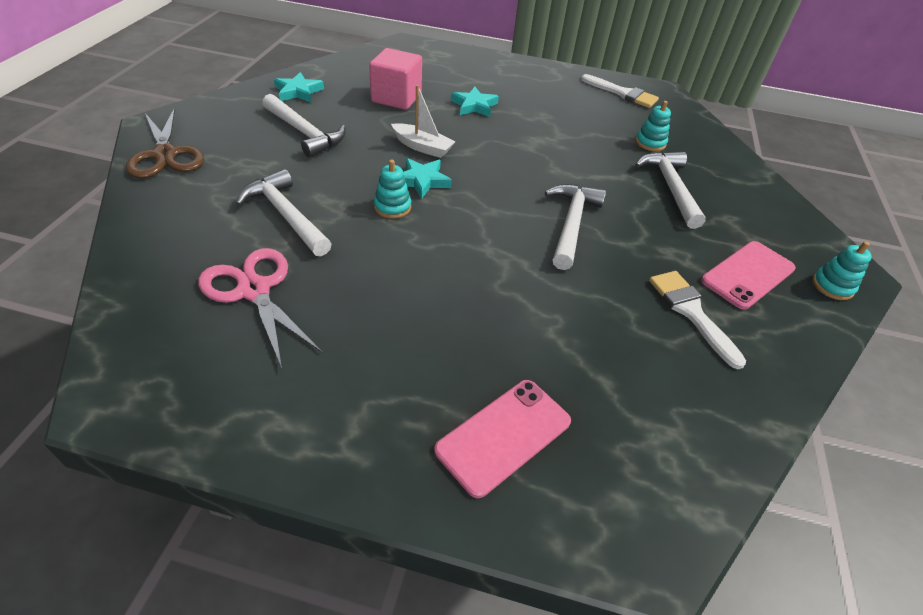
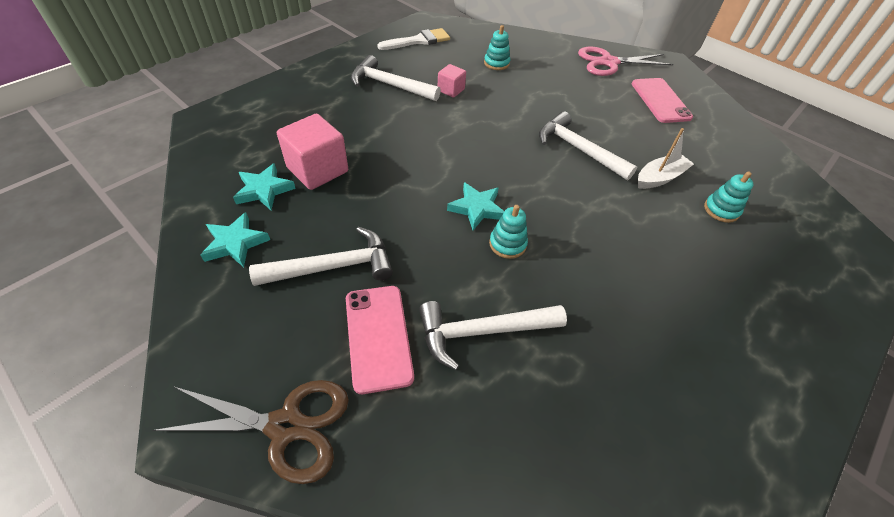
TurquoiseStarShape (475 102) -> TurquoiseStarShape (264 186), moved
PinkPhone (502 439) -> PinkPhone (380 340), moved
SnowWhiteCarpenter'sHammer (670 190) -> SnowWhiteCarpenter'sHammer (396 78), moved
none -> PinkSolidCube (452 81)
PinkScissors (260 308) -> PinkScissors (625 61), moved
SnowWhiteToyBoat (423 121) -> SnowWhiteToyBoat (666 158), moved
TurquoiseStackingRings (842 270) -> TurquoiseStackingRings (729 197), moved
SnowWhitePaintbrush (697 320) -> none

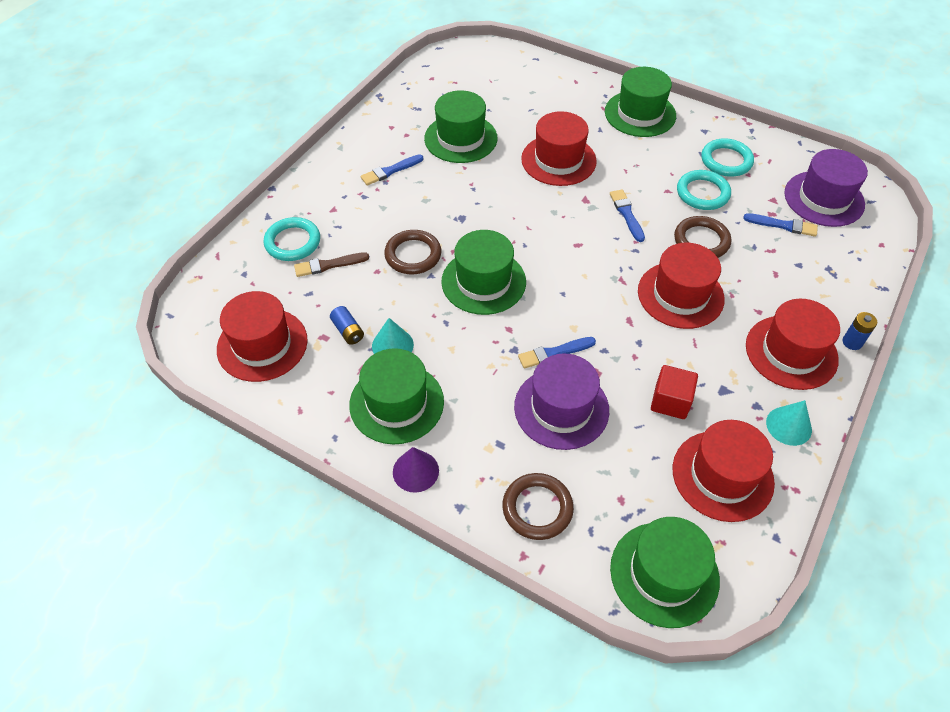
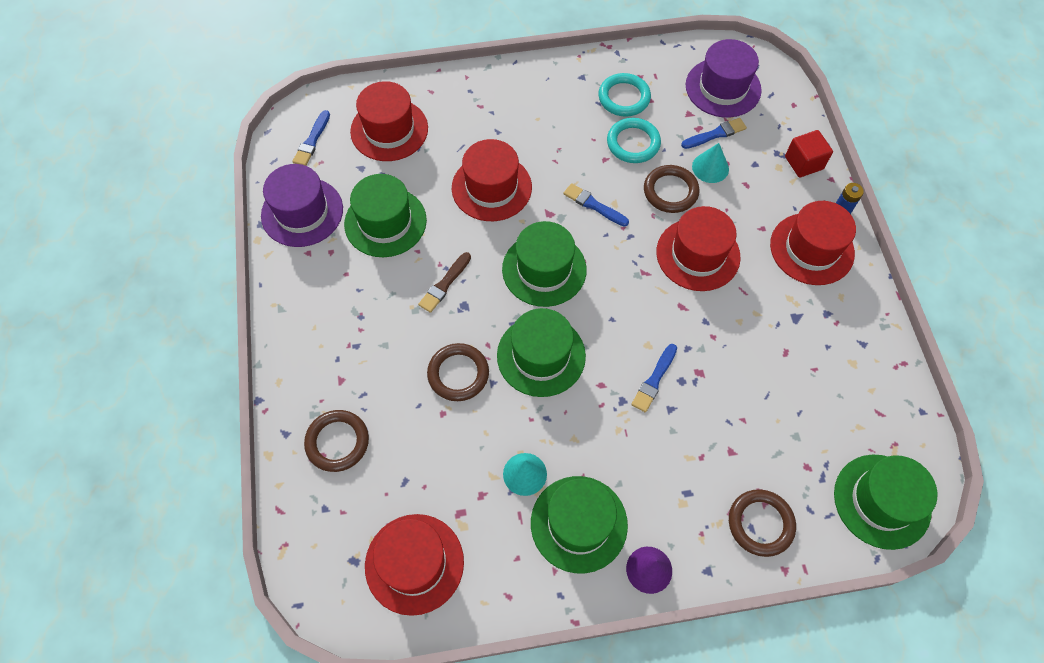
VioletTopHat (561 402) -> VioletTopHat (302 205), moved
BluePaintbrush (391 169) -> BluePaintbrush (311 138), moved
TurquoiseHoop (291 239) -> DarkBrownHoop (336 441)
CrimsonTopHat (723 471) -> CrimsonTopHat (389 121), moved
DarkBrownPaintbrush (331 264) -> DarkBrownPaintbrush (444 282), moved
GreenTopHat (640 102) -> GreenTopHat (544 264), moved
TurquoiseCone (789 423) -> TurquoiseCone (710 163), moved
CrimsonSolidCube (674 392) -> CrimsonSolidCube (809 154), moved
BlueBattery (347 325) -> none

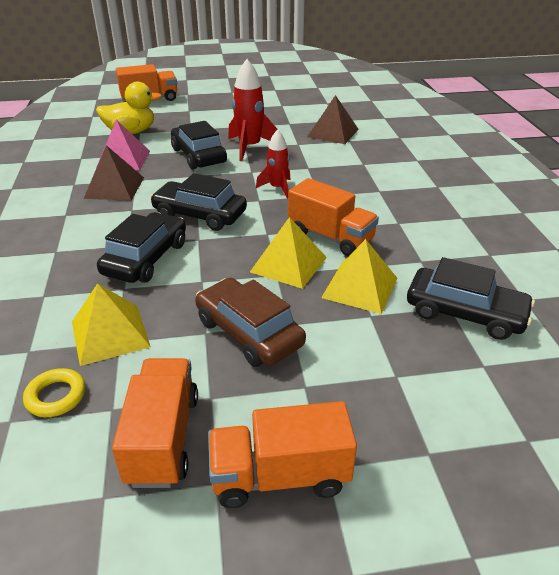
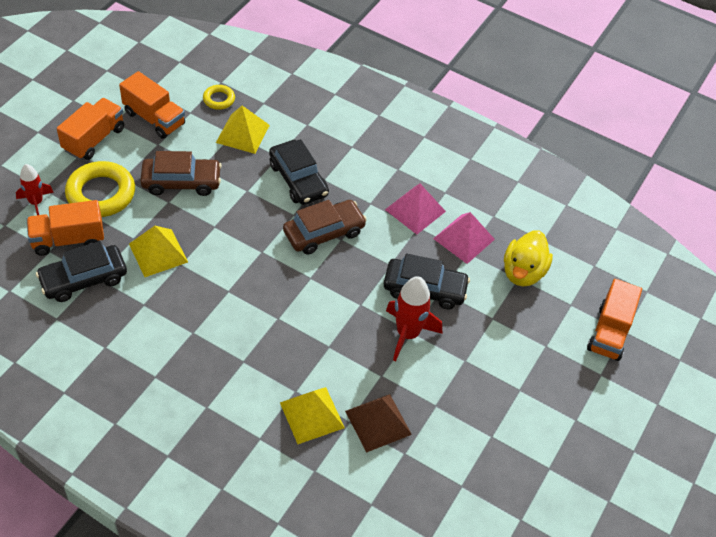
CrimsonToyRocket (273 164) -> CrimsonToyRocket (35 189), moved
OrangeLorry (333 217) -> OrangeLorry (65 228), moved
none -> GoldenHoop (100 189)
GoldenSolidPyramid (288 253) -> GoldenSolidPyramid (312 415), moved
EbonyCar (198 202) -> DarkBrownCar (325 227)
DarkBrownSolidPyramid (114 173) -> PinkSolidPyramid (415 209)

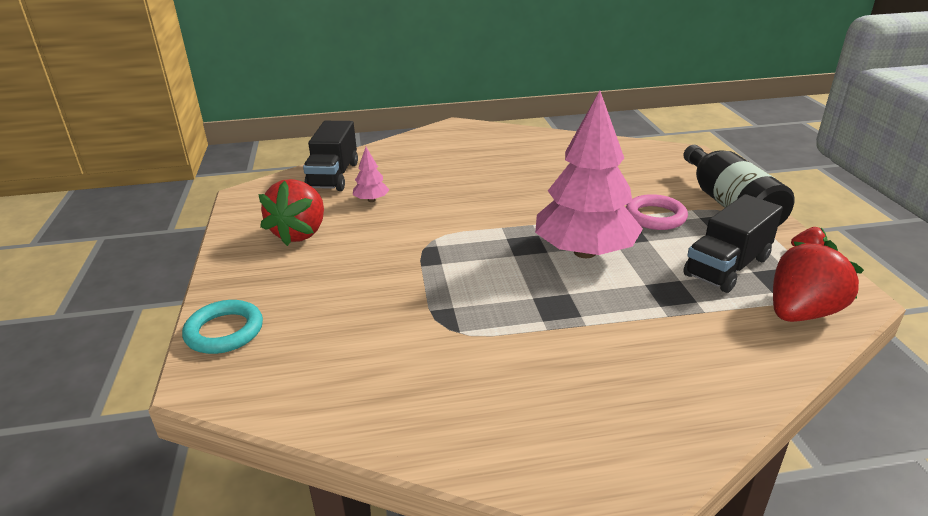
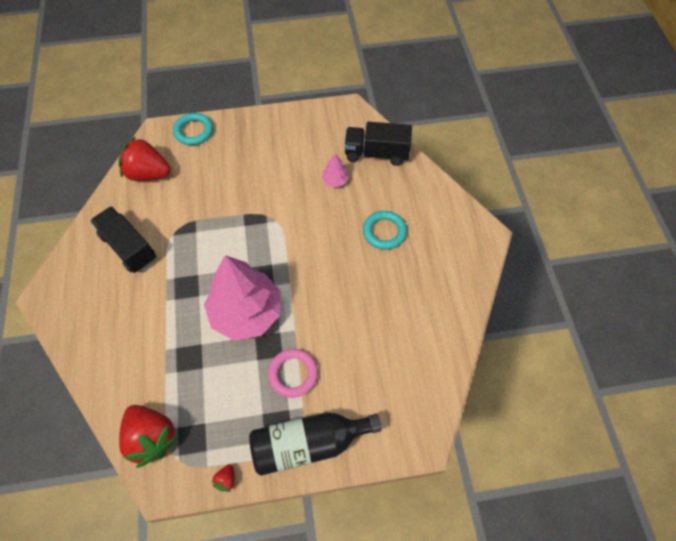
EbonyLorry (733 243) -> EbonyLorry (123 239), moved
CrimsonToyStrawberry (291 212) -> CrimsonToyStrawberry (144 158), moved
none -> TurquoiseHoop (385 230)

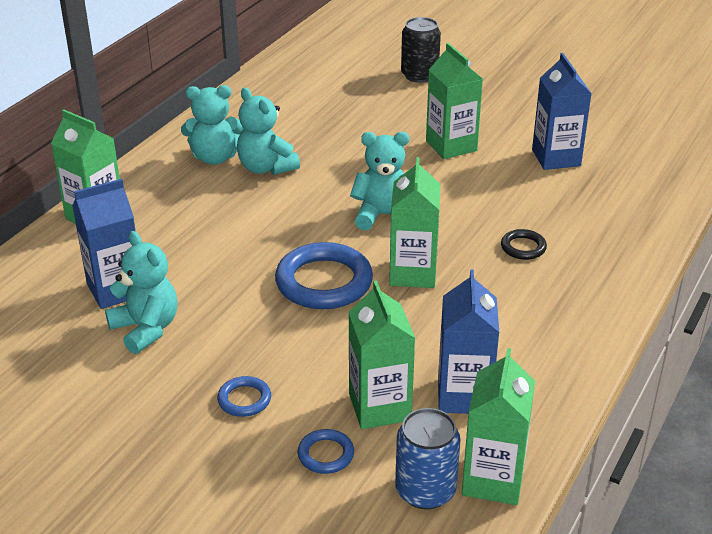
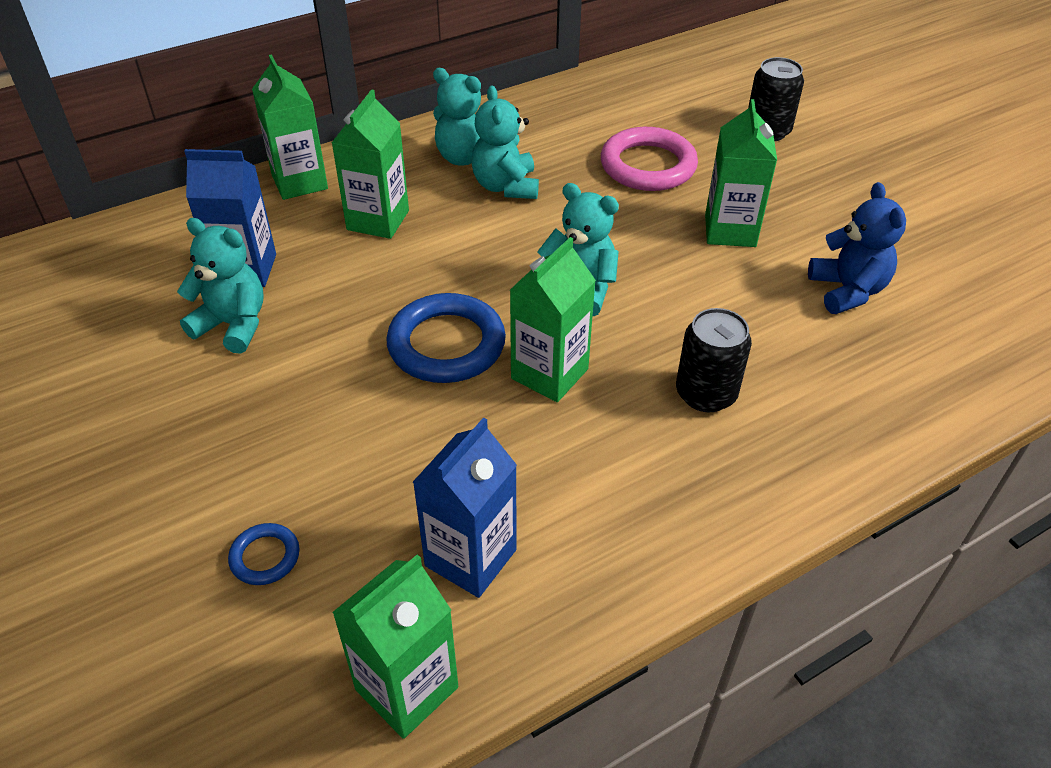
TurquoiseTeddy (141 292) -> TurquoiseTeddy (220 286), 60 degrees counterclockwise
GreenMilkCarton (381 354) -> GreenMilkCarton (370 164), moved
none -> PinkHoop (649 159)
EbonyHoop (524 244) -> EbonySodaCan (714 360)
BlueMilkCarton (562 111) -> BlueTeddy (857 248)
BlueHoop (244 396) -> none
BlueSodaCan (427 458) -> none

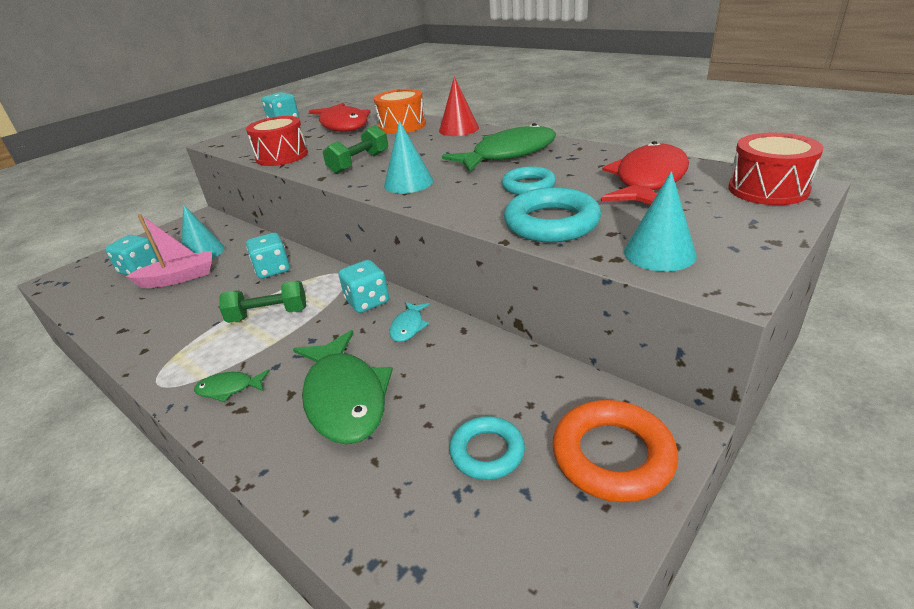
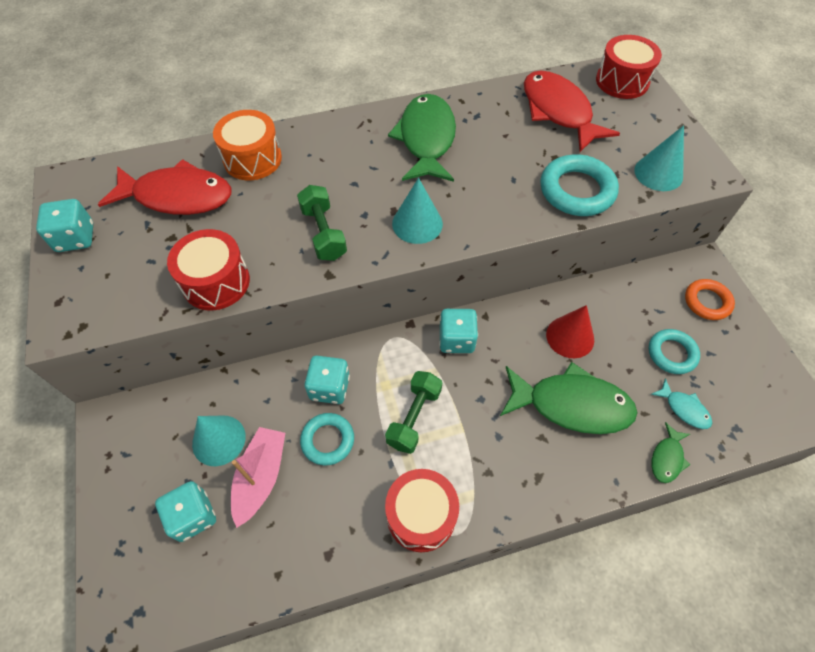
TurquoiseHoop (529 180) -> TurquoiseHoop (327 439), moved
none -> CrimsonDrum (422 510)
CrimsonCone (459 106) -> CrimsonCone (570 331), moved
TurquoiseFish (409 322) -> TurquoiseFish (681 403), moved
GreenFish (232 386) -> GreenFish (671 452), moved
OrangeHoop (615 451) -> OrangeHoop (710 299), x0.65

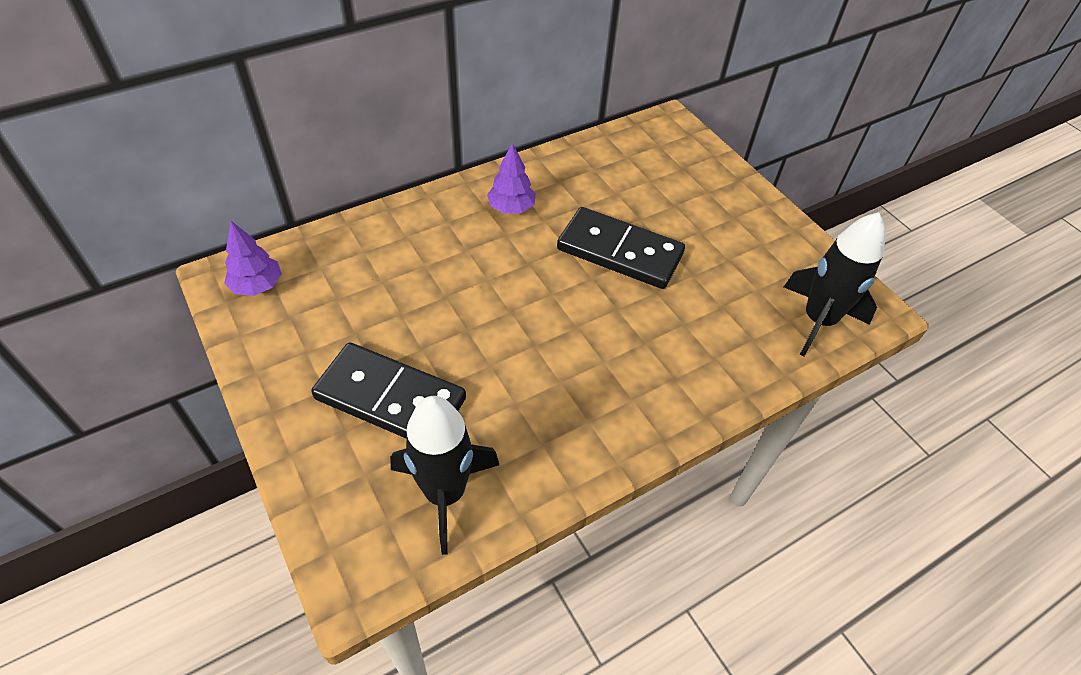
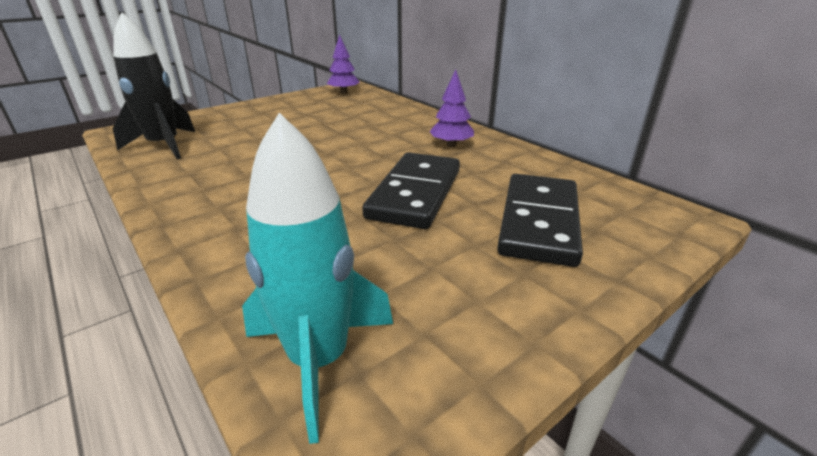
EbonyToyRocket (835 284) -> TurquoiseToyRocket (317 278)
EbonyDomino (388 390) -> EbonyDomino (540 220), moved

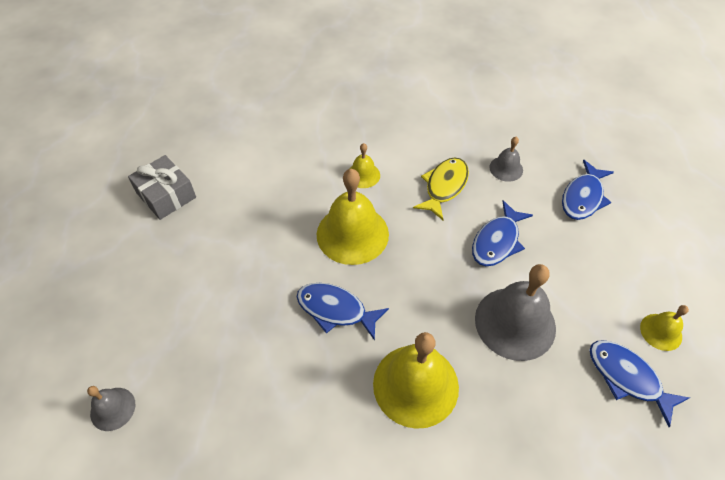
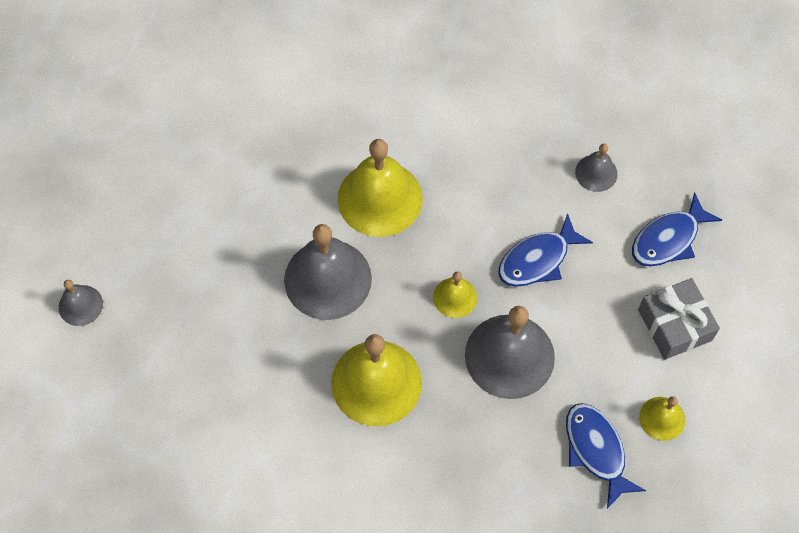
BlueFish (343 312) -> GrayBell (328 272)
GoldenBell (365 165) -> GoldenBell (455 295), moved
GrayGift (162 187) -> GrayGift (679 319), moved
GoldenFish (441 188) -> none

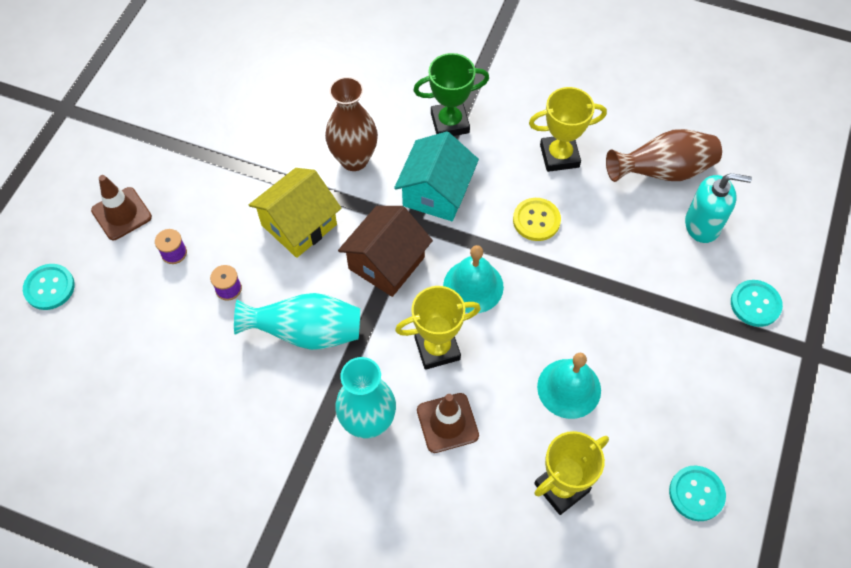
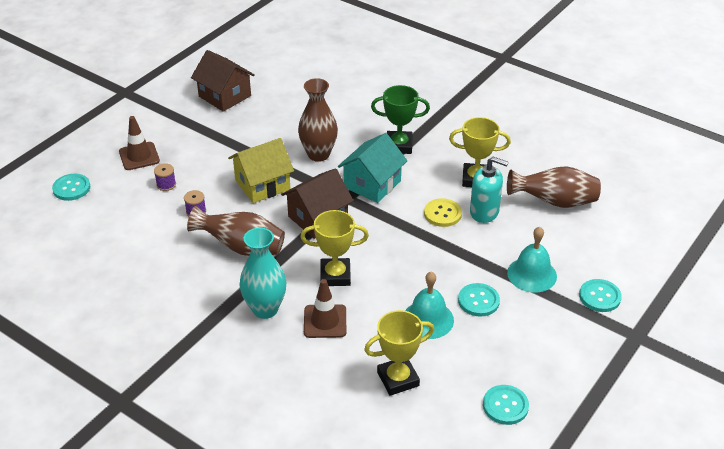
TurquoiseTallVase (297 321) -> DarkBrownTallVase (236 231)
none -> DarkBrownCottage (223 81)
none -> TurquoiseShirtButton (479 300)
TurquoiseSoapPump (718 208) -> TurquoiseSoapPump (489 190), moved
TurquoiseBell (473 279) -> TurquoiseBell (532 260), moved

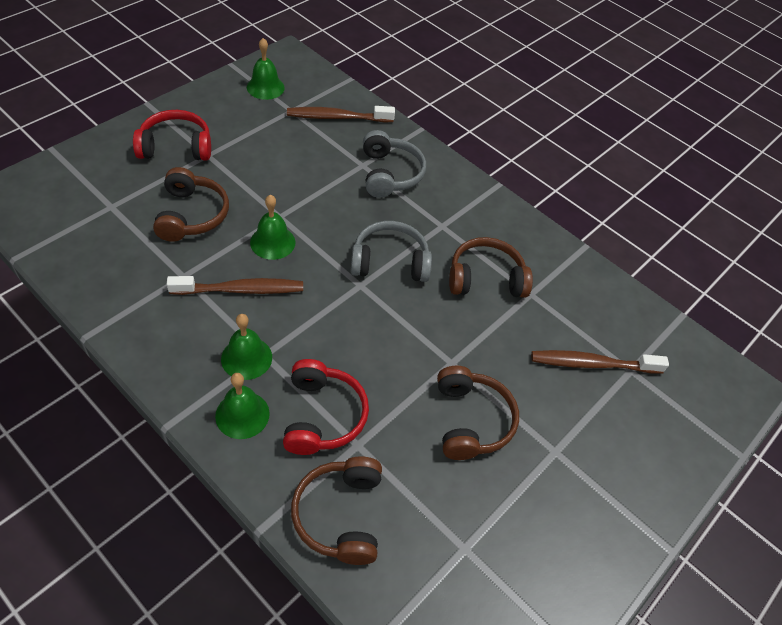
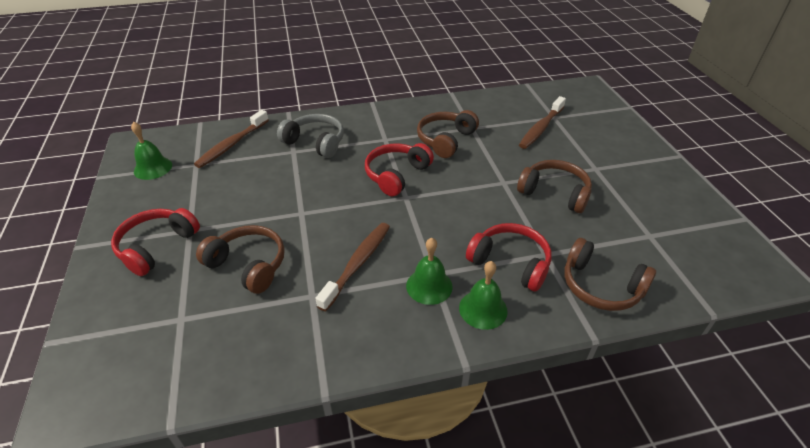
GrayOverEarHeadphones (391 251) -> CrimsonOverEarHeadphones (399 169)
GreenBell (273 227) -> none

